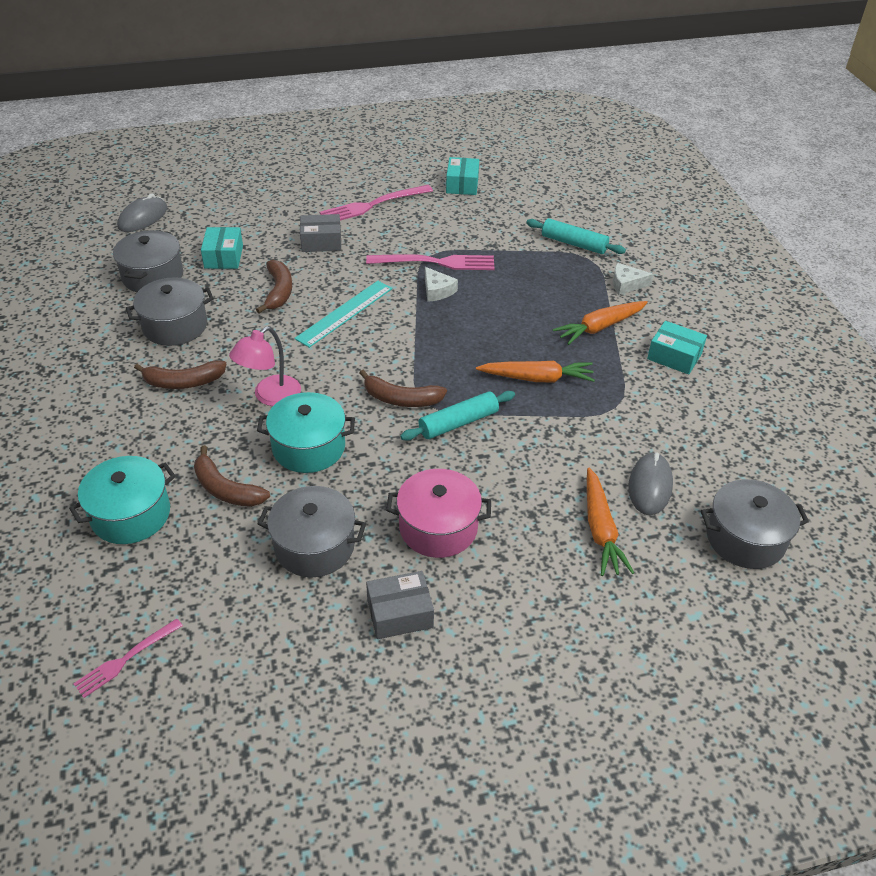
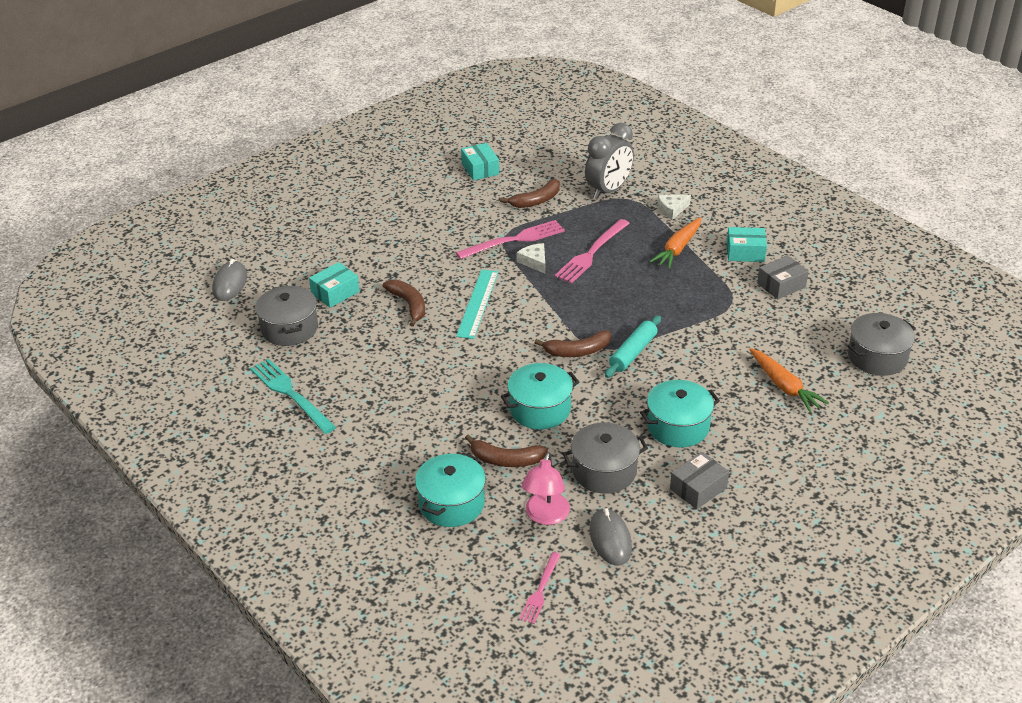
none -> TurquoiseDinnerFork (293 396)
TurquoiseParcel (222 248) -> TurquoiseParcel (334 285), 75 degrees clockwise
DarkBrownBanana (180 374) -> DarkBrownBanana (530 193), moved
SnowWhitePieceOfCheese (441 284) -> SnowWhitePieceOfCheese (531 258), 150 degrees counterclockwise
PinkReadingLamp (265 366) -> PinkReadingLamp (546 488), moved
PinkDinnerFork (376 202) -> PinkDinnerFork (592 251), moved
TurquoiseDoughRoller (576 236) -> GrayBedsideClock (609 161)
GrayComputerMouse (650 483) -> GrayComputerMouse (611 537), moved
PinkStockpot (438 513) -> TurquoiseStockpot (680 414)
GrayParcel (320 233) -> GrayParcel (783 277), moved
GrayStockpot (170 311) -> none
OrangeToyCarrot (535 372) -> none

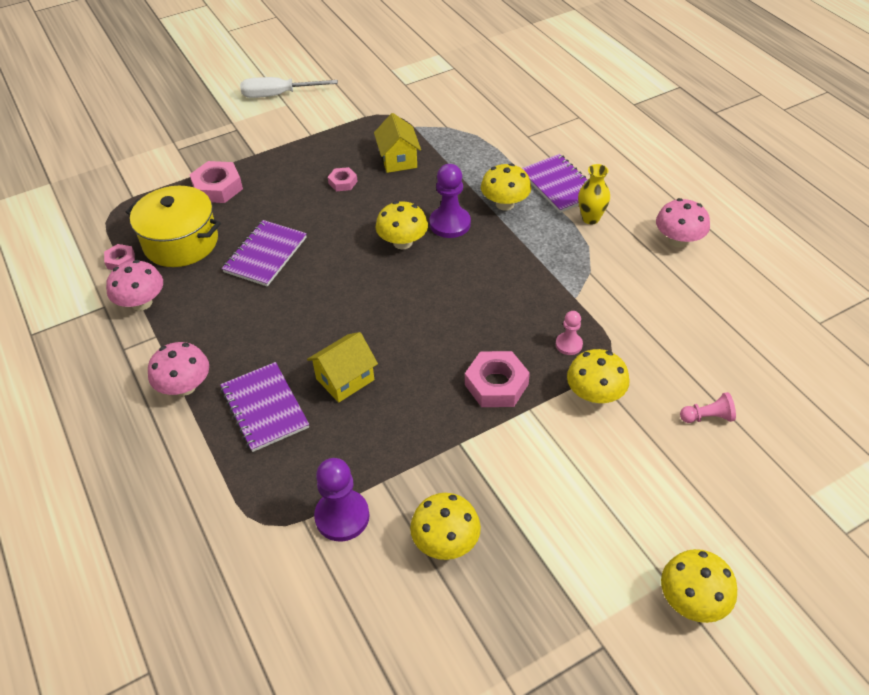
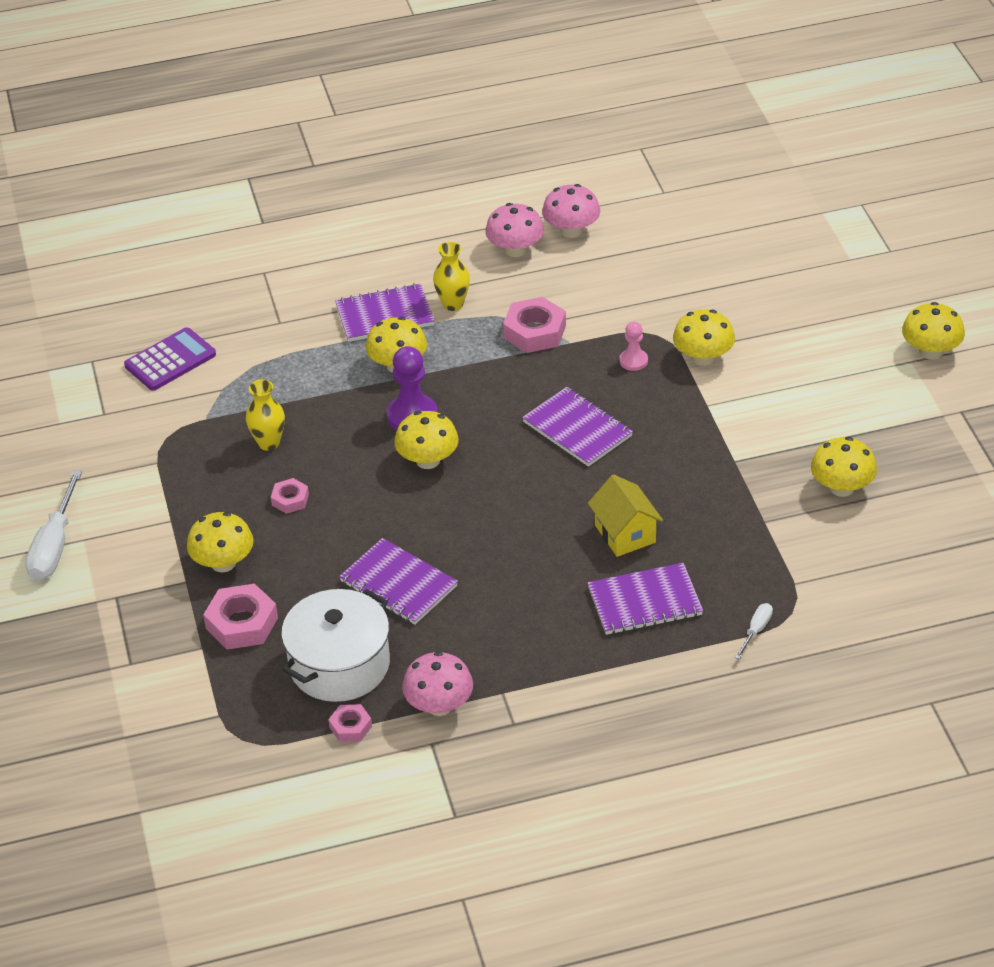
none -> VioletAddingMachine (170 359)
none -> GoldenMushroom (220 542)
GoldenCottage (397 143) -> GoldenTallVase (265 415)
GoldenStockpot (173 226) -> SnowWhiteStockpot (335 645)
PinkHexagonNut (497 379) -> PinkHexagonNut (534 325), moved
none -> VioletExerciseBook (577 427)
PinkMushroom (178 369) -> PinkMushroom (571 211), moved
none -> SnowWhiteFlatScrewdriver (754 631)
VioletChessPawn (342 499) -> none
PinkChessPawn (708 407) -> none

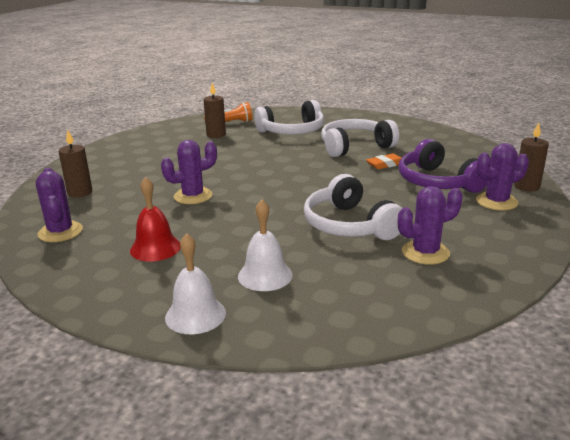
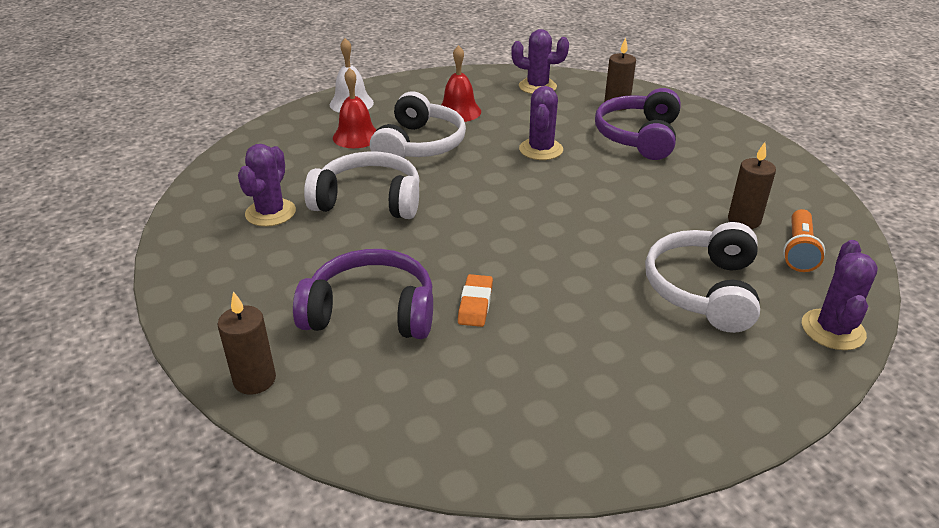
SnowWhiteBell (265 245) -> CrimsonBell (354 107)
SnowWhiteOverEarHeadphones (360 138) -> SnowWhiteOverEarHeadphones (418 125), moved
none -> VioletOverEarHeadphones (638 124)
VioletPricklyPlant (502 177) -> VioletPricklyPlant (840 295), moved

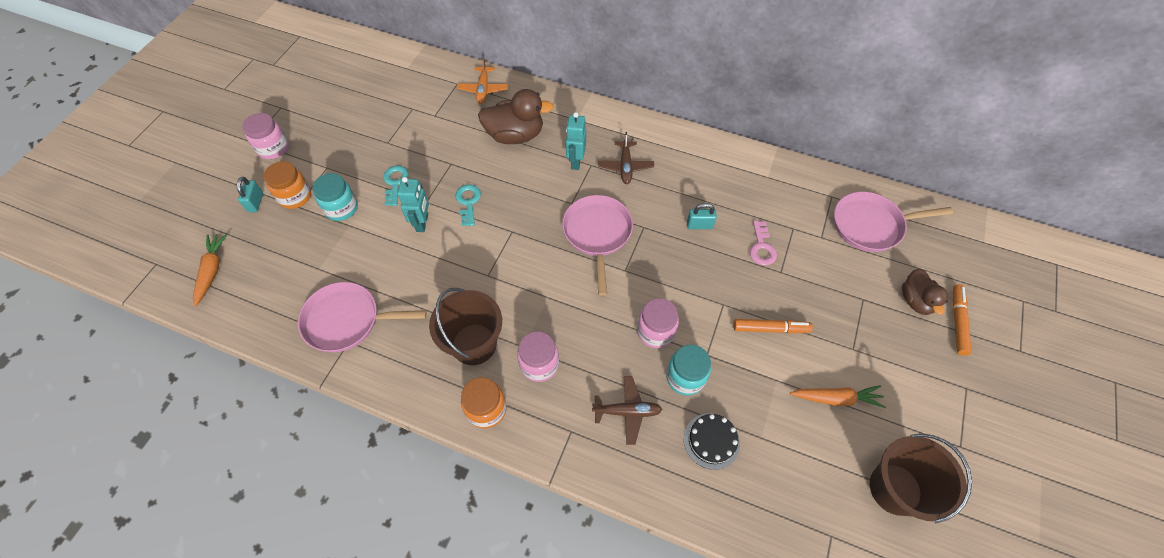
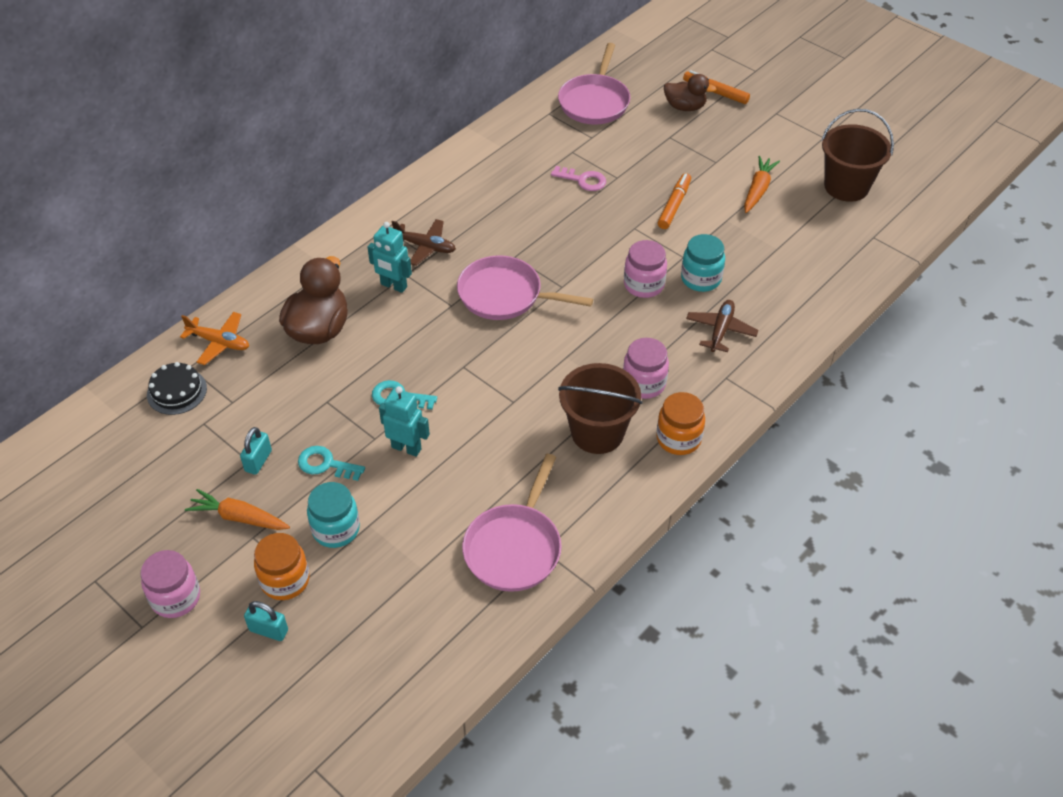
EbonyLayerCake (712 441) -> EbonyLayerCake (177 388), moved
OrangeToyCarrot (210 270) -> OrangeToyCarrot (237 509), moved
TurquoisePadlock (702 216) -> TurquoisePadlock (256 451), moved

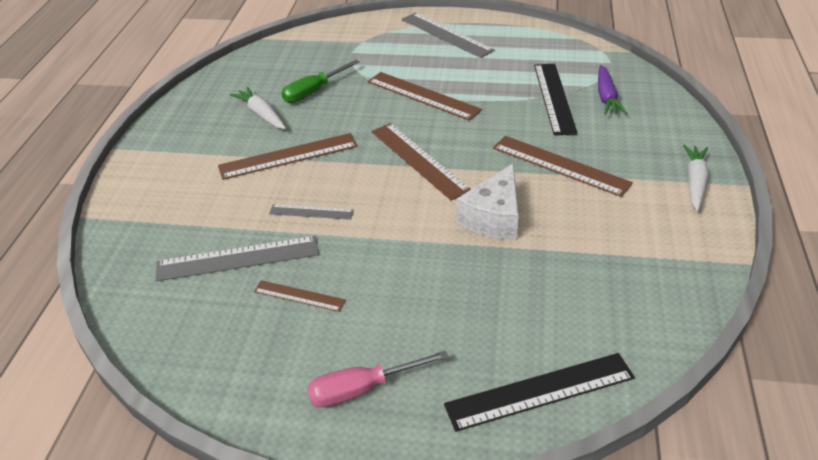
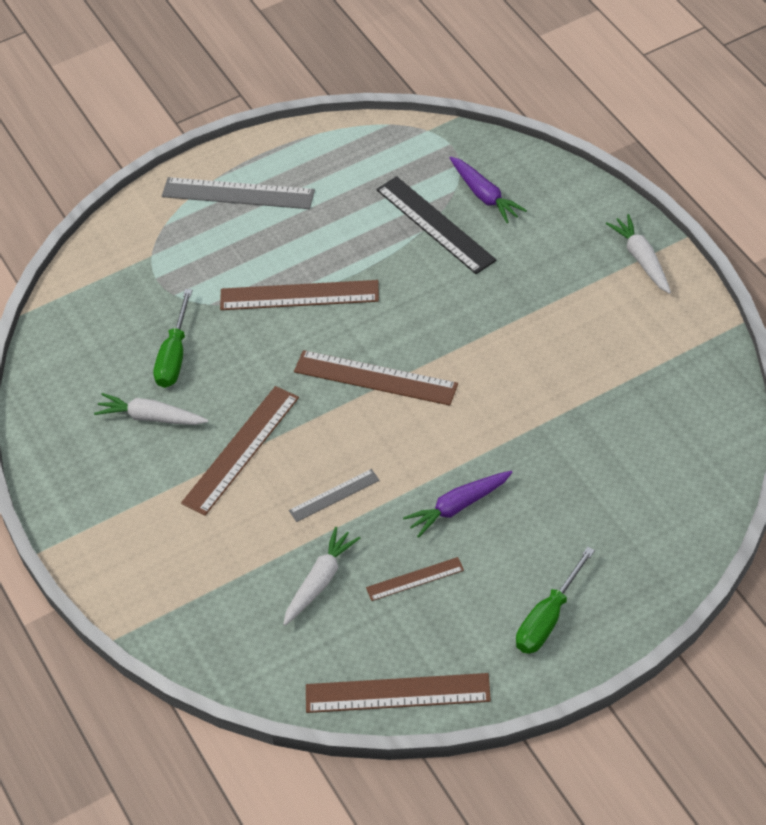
GrayStraightedge (237 259) -> SnowWhiteToyCarrot (321 576)
DarkBrownStraightedge (563 166) -> DarkBrownStraightedge (398 693), moved
none -> VioletToyCarrot (458 504)
PinkFlatScrewdriver (378 378) -> GreenFlatScrewdriver (555 600)
EbonyStraightedge (539 392) -> none
SnowWhitePieceOfCheese (487 202) -> none

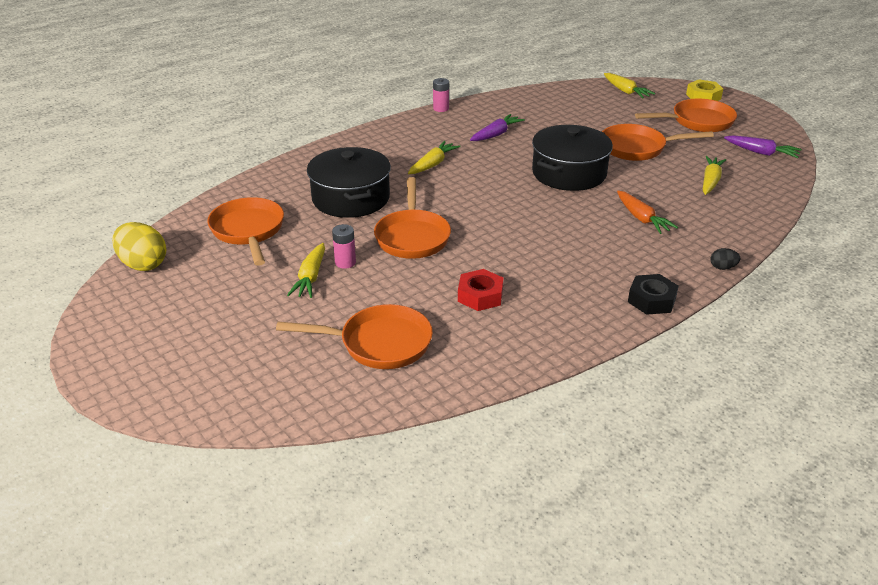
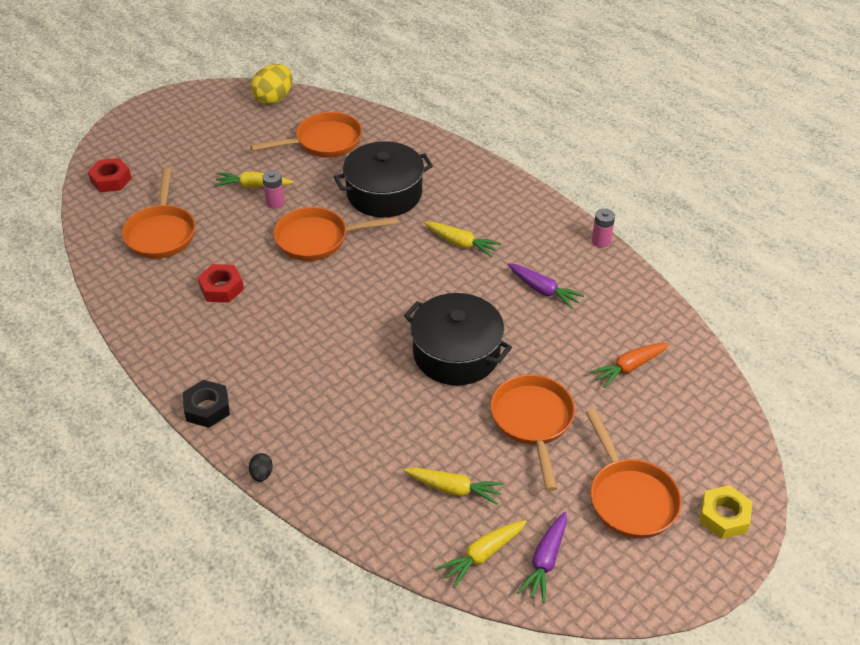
none -> CrimsonHexagonNut (110 175)
GoldenToyCarrot (629 85) -> GoldenToyCarrot (481 554), moved
OrangeToyCarrot (647 212) -> OrangeToyCarrot (629 365), moved

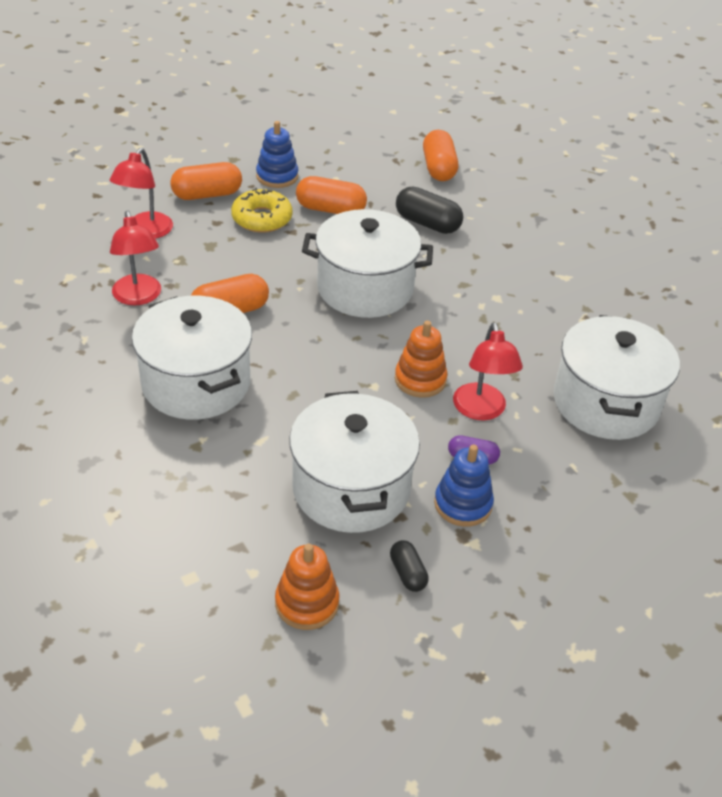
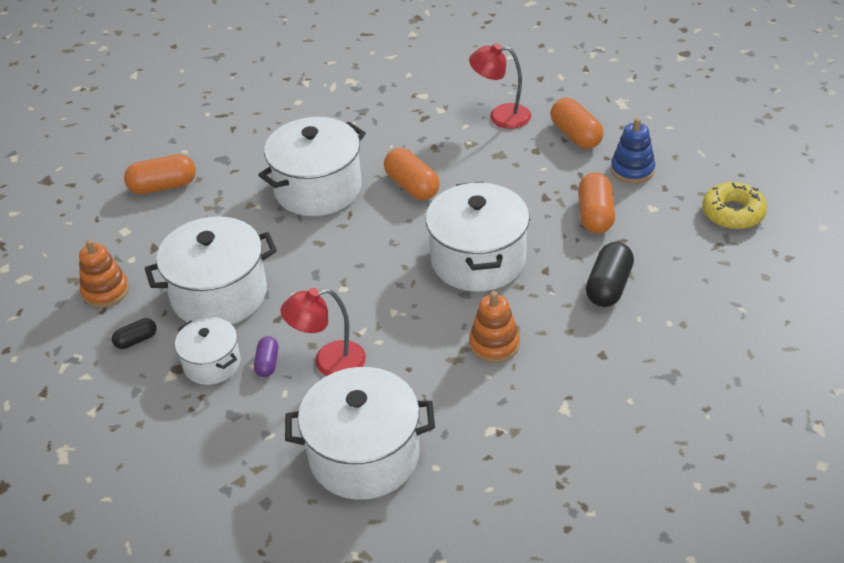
OrangePill (440 155) -> OrangePill (160 174), moved
BlueStackingRings (464 486) -> SnowWhiteStockpot (208 351)
OrangeStackingRings (421 359) -> OrangeStackingRings (494 327), moved
GoldenDonut (262 210) -> GoldenDonut (734 205), moved
CrimsonReadingLamp (135 258) -> none

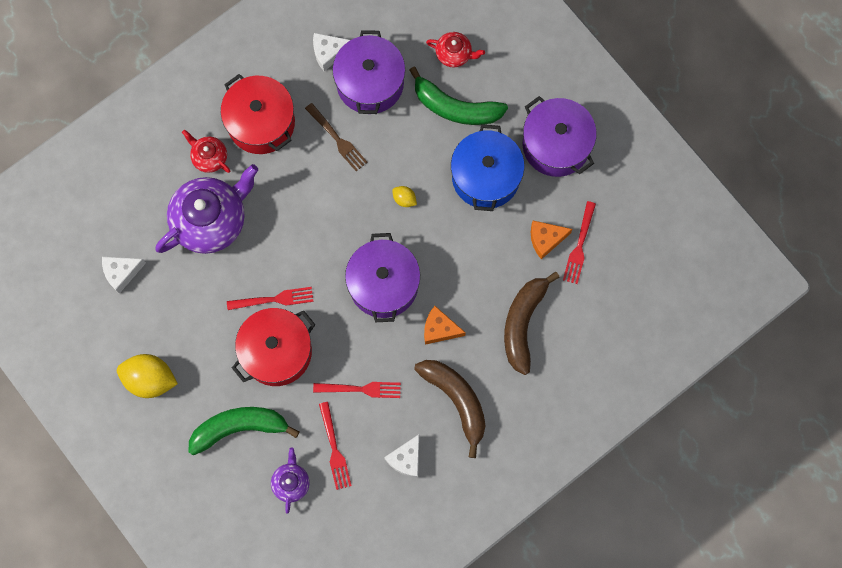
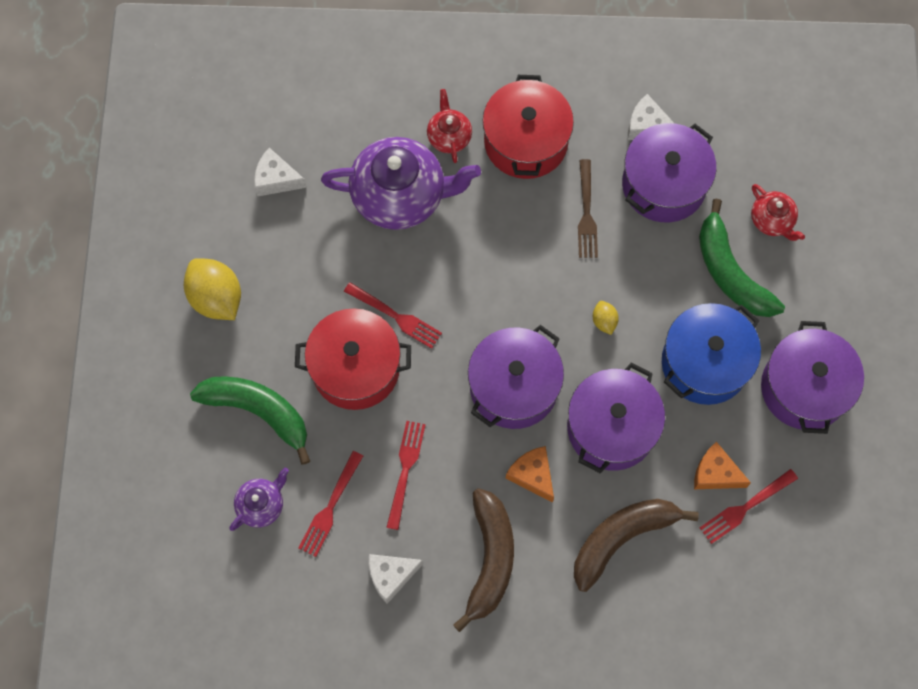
CrimsonDinnerFork (357 390) -> CrimsonDinnerFork (406 475), 120 degrees counterclockwise
none -> VioletStockpot (616 418)

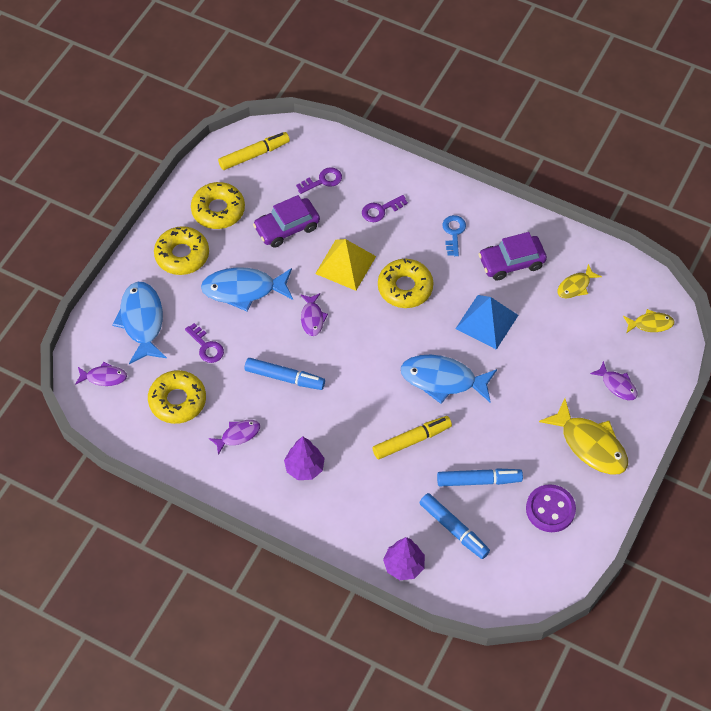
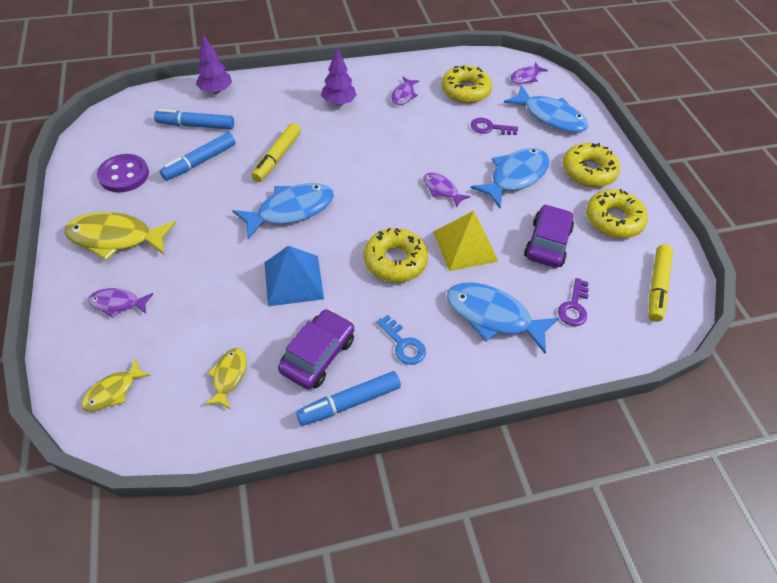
BlueFeltPen (285 374) -> BlueFeltPen (348 398), moved
VioletKey (385 208) -> BlueFish (503 318)

